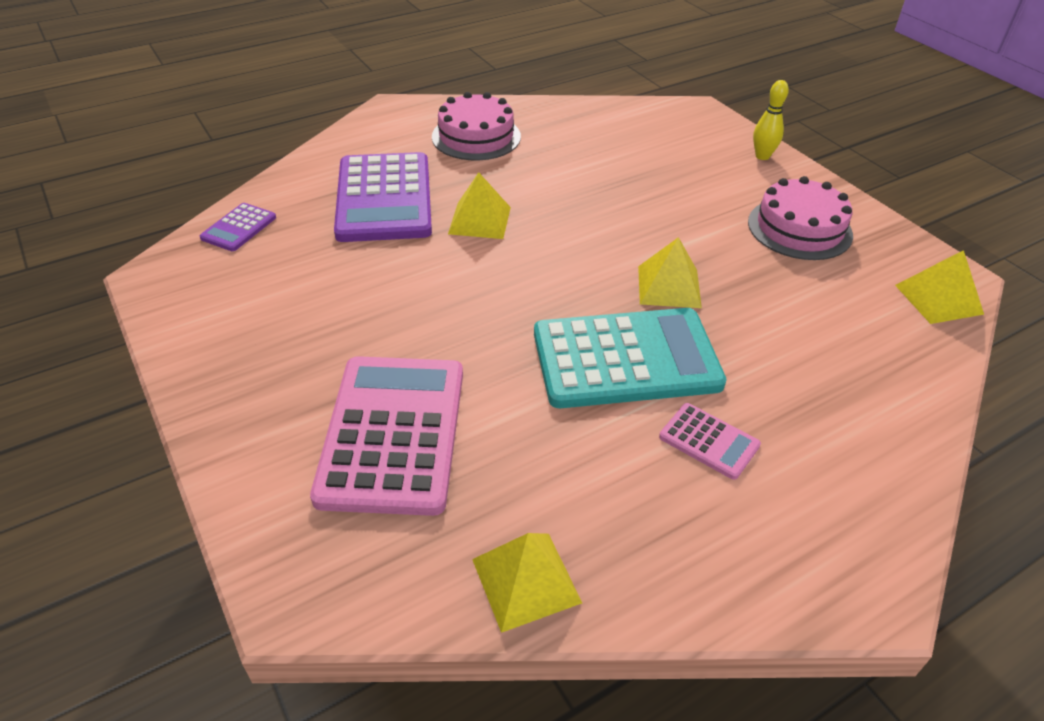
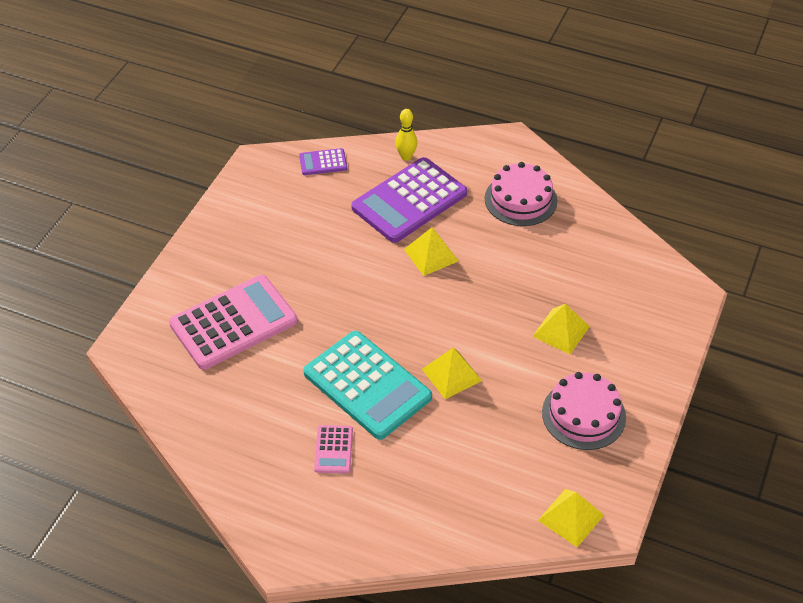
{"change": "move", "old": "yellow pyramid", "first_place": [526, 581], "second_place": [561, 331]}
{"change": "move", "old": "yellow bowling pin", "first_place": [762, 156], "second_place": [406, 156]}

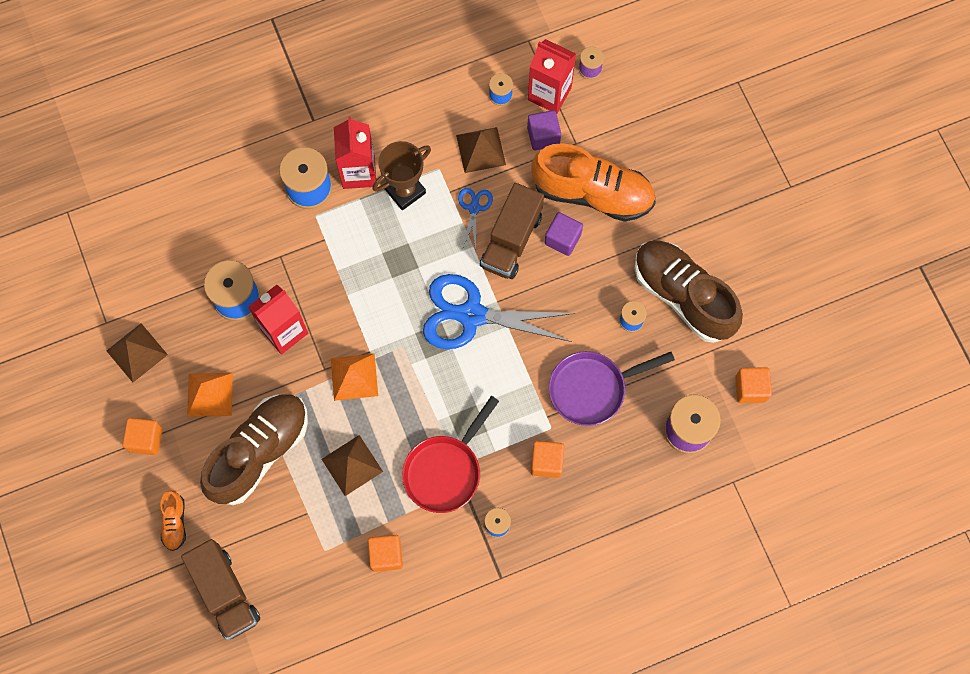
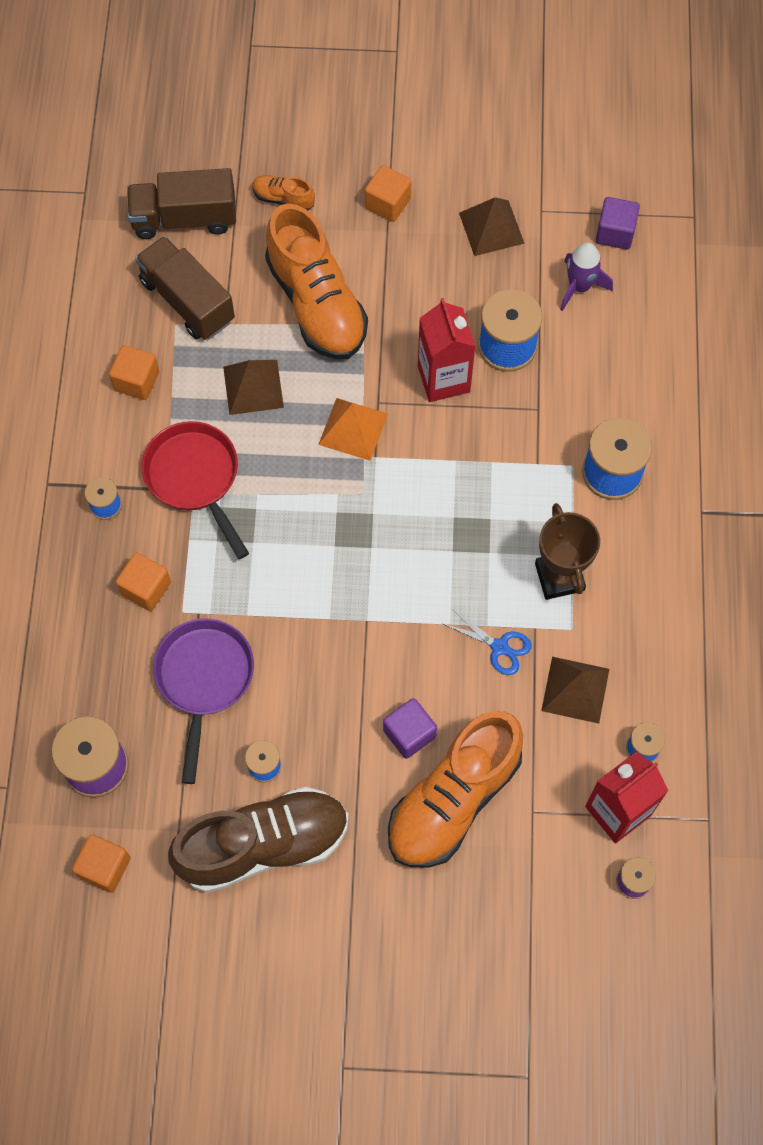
{"change": "delete", "old": "orange pyramid", "first_place": [210, 394]}
{"change": "delete", "old": "red carton", "first_place": [358, 172]}
{"change": "delete", "old": "blue scissors", "first_place": [471, 315]}
{"change": "insert", "new": "purple rocket", "second_place": [579, 287]}
{"change": "move", "old": "brown truck", "first_place": [511, 240], "second_place": [187, 301]}
{"change": "move", "old": "purple cube", "first_place": [543, 136], "second_place": [615, 233]}
{"change": "recolor", "old": "brown shoe", "new": "orange shoe", "first_place": [259, 452], "second_place": [316, 303]}

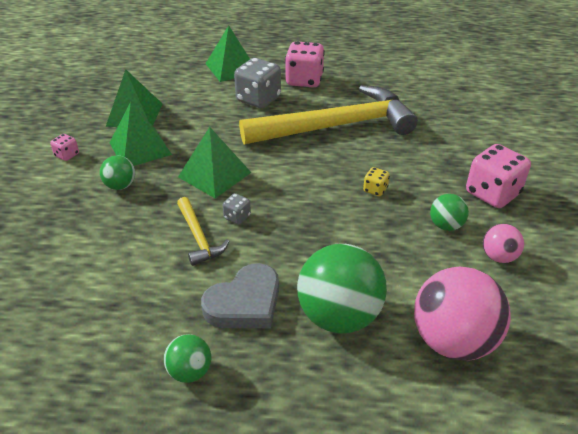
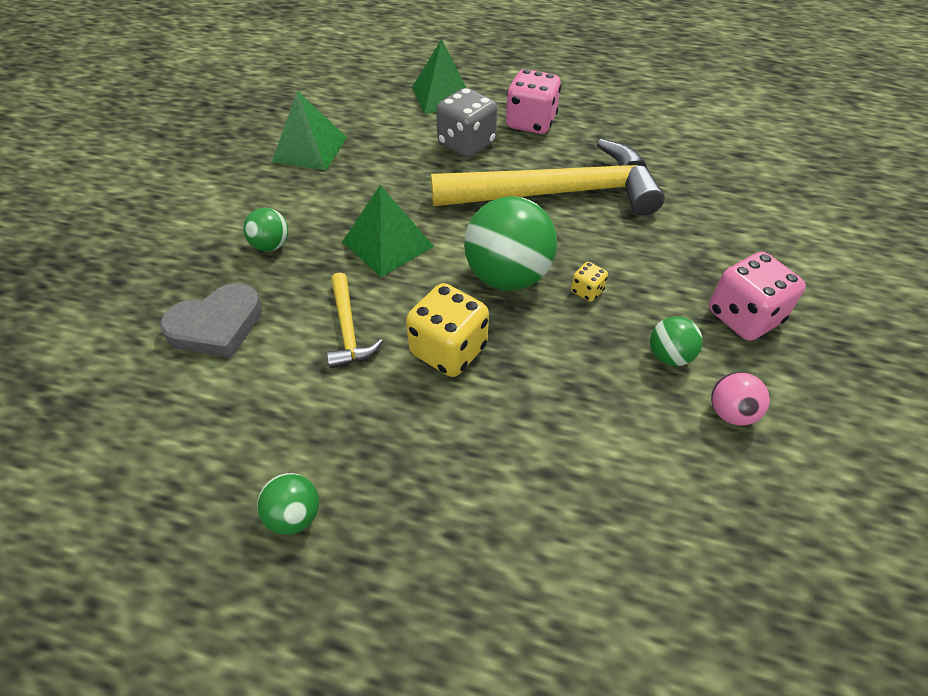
{"change": "delete", "old": "pink dice", "first_place": [67, 155]}
{"change": "delete", "old": "green pyramid", "first_place": [140, 148]}
{"change": "delete", "old": "grey dice", "first_place": [237, 217]}
{"change": "delete", "old": "pink ball", "first_place": [452, 341]}
{"change": "insert", "new": "yellow dice", "second_place": [448, 350]}
{"change": "move", "old": "grey heart", "first_place": [245, 303], "second_place": [217, 326]}
{"change": "move", "old": "green ball", "first_place": [339, 316], "second_place": [507, 276]}

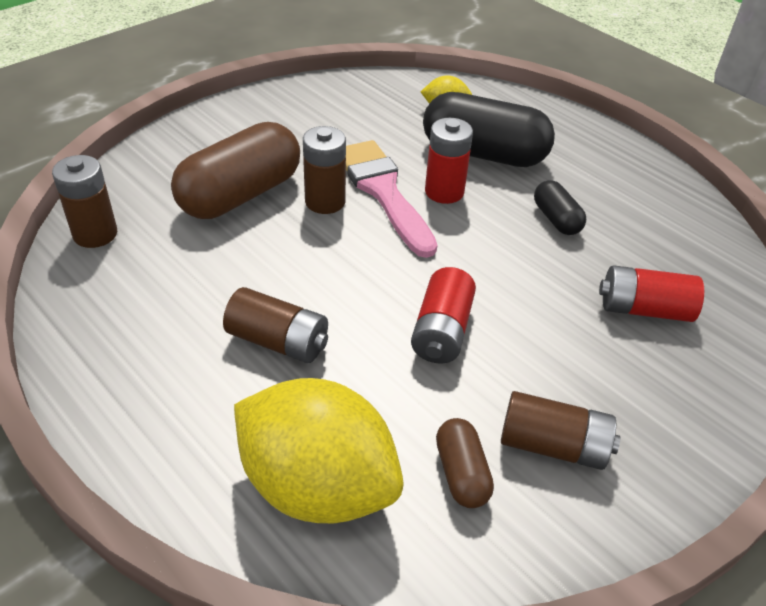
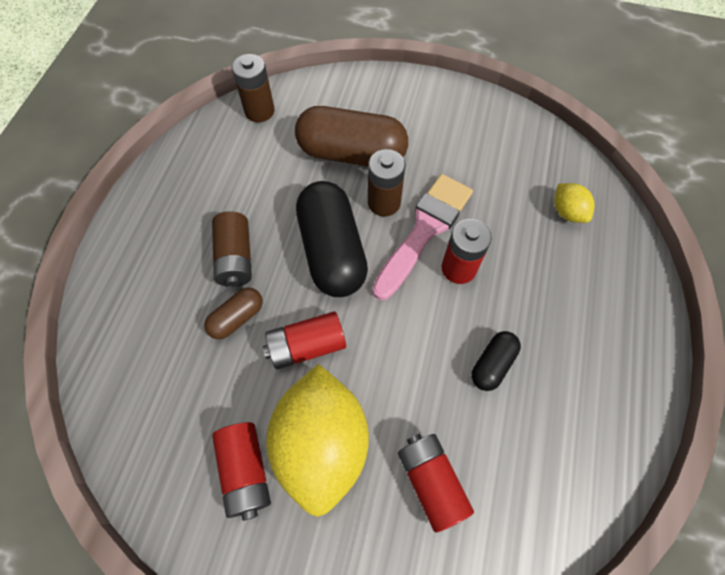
{"change": "move", "old": "yellow lemon", "first_place": [317, 485], "second_place": [322, 444]}
{"change": "move", "old": "black capsule", "first_place": [484, 154], "second_place": [332, 251]}
{"change": "move", "old": "brown capsule", "first_place": [461, 473], "second_place": [237, 318]}
{"change": "recolor", "old": "brown battery", "new": "red battery", "first_place": [553, 445], "second_place": [245, 471]}

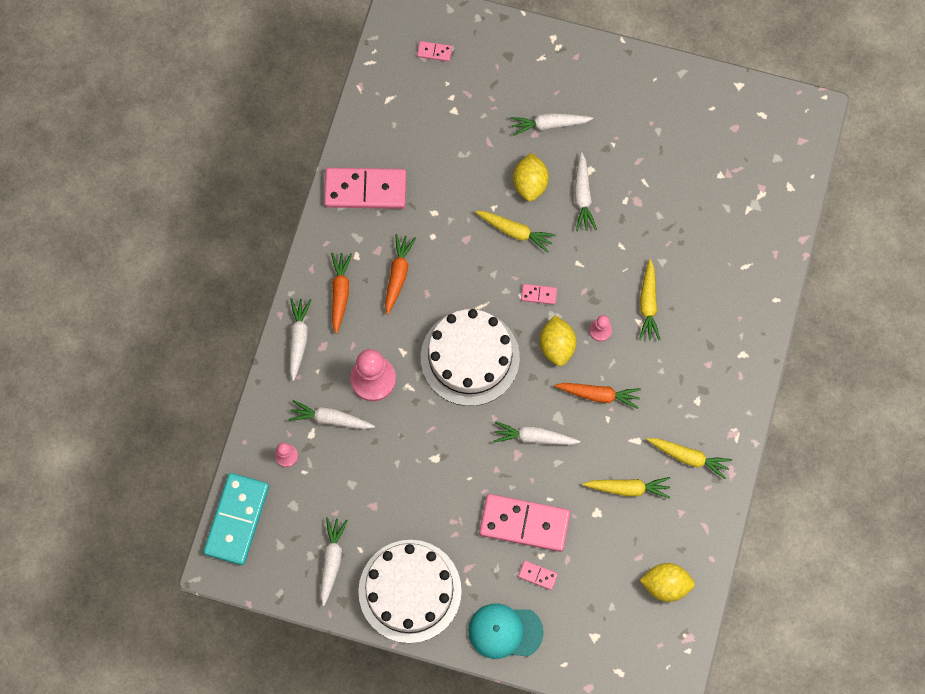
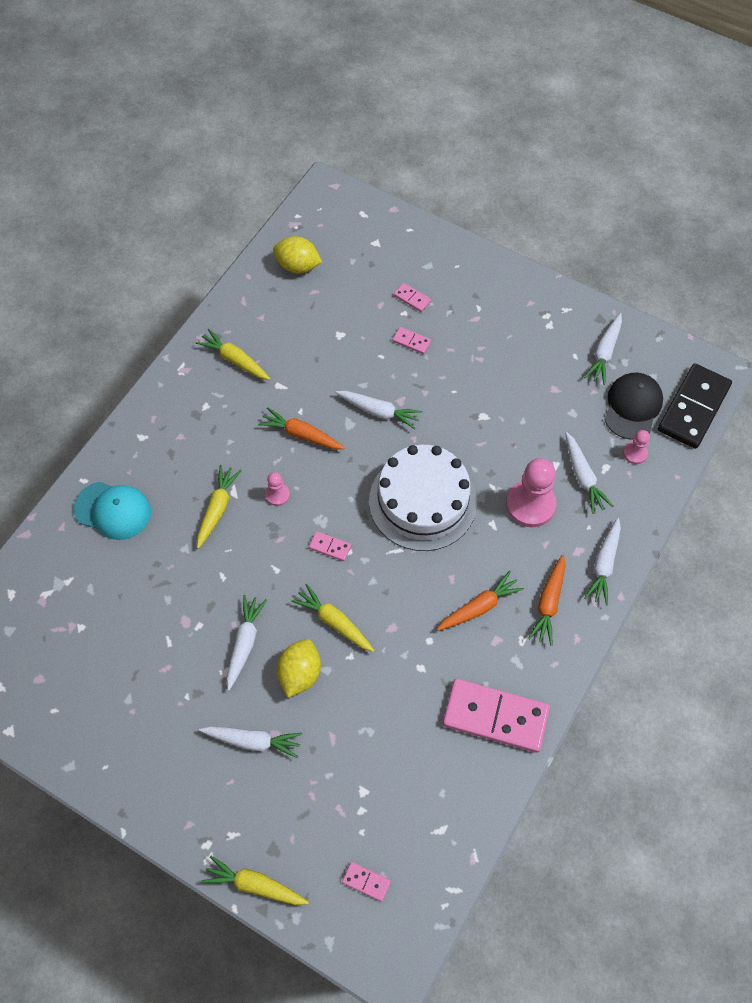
{"change": "delete", "old": "white cake", "first_place": [410, 591]}
{"change": "delete", "old": "yellow lemon", "first_place": [557, 346]}
{"change": "insert", "new": "black cap", "second_place": [632, 407]}
{"change": "move", "old": "turquoise cap", "first_place": [505, 631], "second_place": [113, 510]}
{"change": "move", "old": "yellow carrot", "first_place": [628, 488], "second_place": [255, 885]}
{"change": "recolor", "old": "turquoise domino", "new": "black domino", "first_place": [237, 519], "second_place": [693, 408]}
{"change": "rotate", "old": "white carrot", "first_place": [330, 419], "second_place": [583, 477], "degrees": 45}
{"change": "rotate", "old": "orange carrot", "first_place": [398, 275], "second_place": [479, 607], "degrees": -150}
{"change": "resize", "old": "pink domino", "first_place": [524, 523], "second_place": [411, 341], "factor": 0.42}

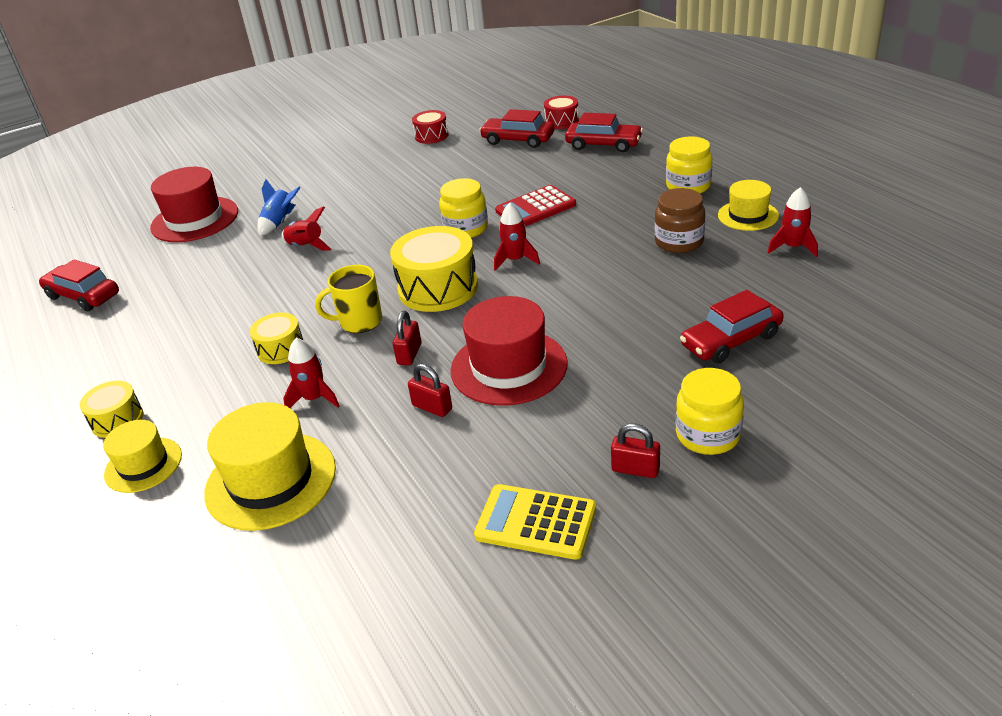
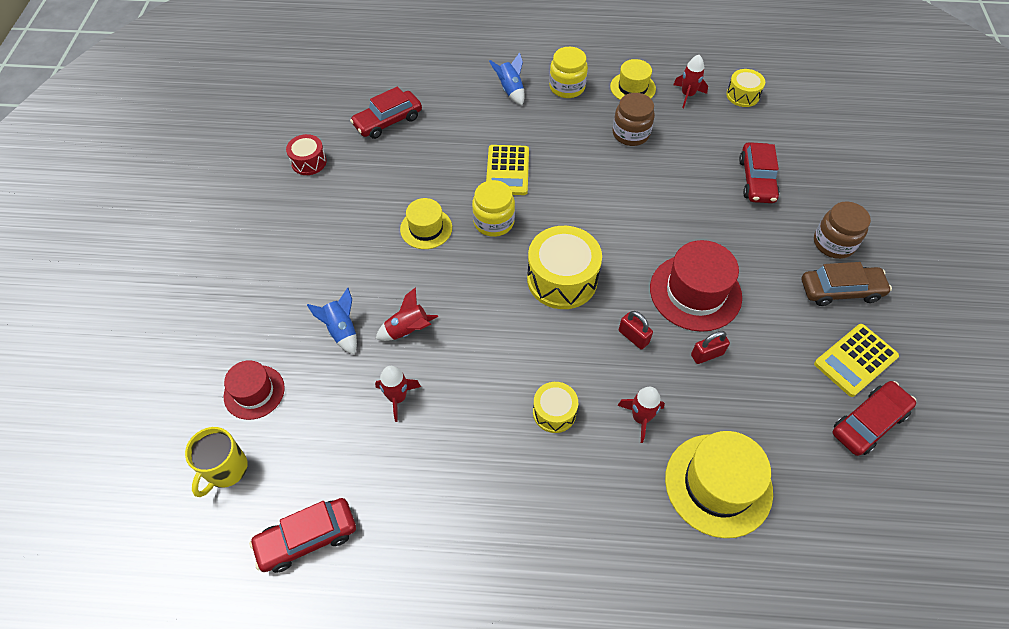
{"change": "delete", "old": "red drum", "first_place": [562, 121]}
{"change": "insert", "new": "blue rocket", "second_place": [510, 90]}
{"change": "move", "old": "yellow drum", "first_place": [117, 420], "second_place": [742, 95]}
{"change": "move", "old": "yellow hat", "first_place": [143, 465], "second_place": [426, 228]}
{"change": "move", "old": "yellow mug", "first_place": [359, 322], "second_place": [226, 469]}
{"change": "move", "old": "red rocket", "first_place": [515, 260], "second_place": [397, 398]}
{"change": "move", "old": "red car", "first_place": [603, 144], "second_place": [868, 423]}
{"change": "replace", "old": "red padlock", "new": "brown car", "first_place": [635, 469], "second_place": [840, 290]}
{"change": "recolor", "old": "red calculator", "new": "yellow calculator", "first_place": [535, 208], "second_place": [507, 170]}
{"change": "recolor", "old": "yellow jar", "new": "brown jar", "first_place": [708, 435], "second_place": [833, 243]}
{"change": "resize", "old": "red hat", "first_place": [195, 219], "second_place": [254, 392], "factor": 0.6}

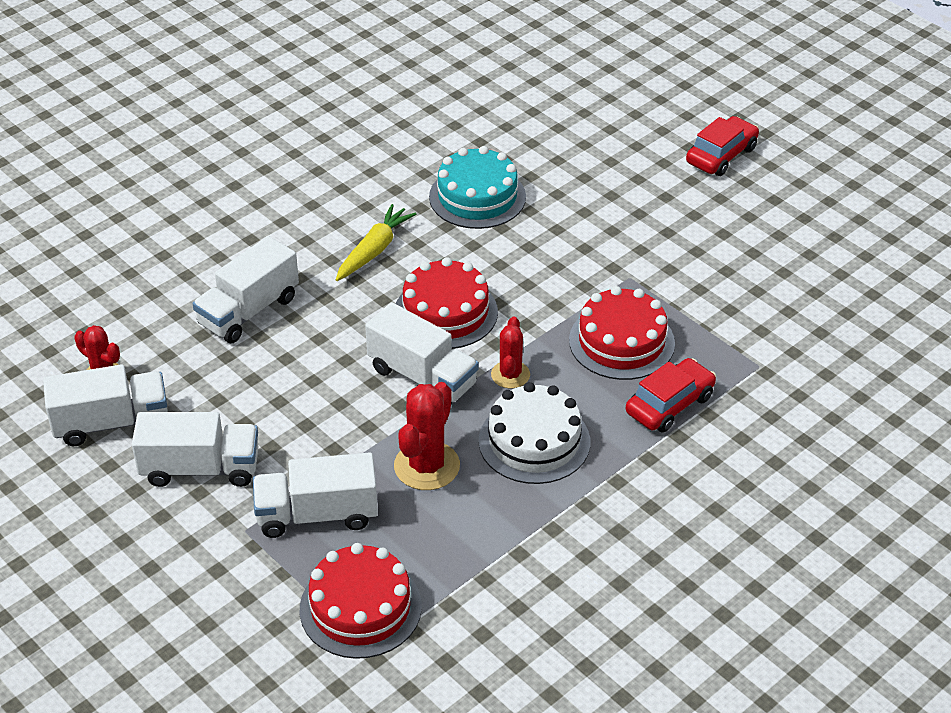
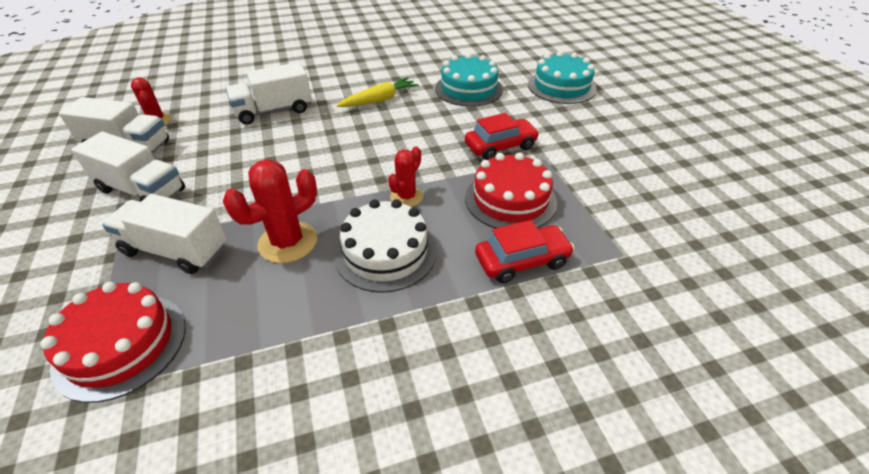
{"change": "delete", "old": "white truck", "first_place": [422, 377]}
{"change": "delete", "old": "red cake", "first_place": [446, 312]}
{"change": "insert", "new": "turquoise cake", "second_place": [561, 86]}
{"change": "move", "old": "red car", "first_place": [721, 155], "second_place": [500, 146]}

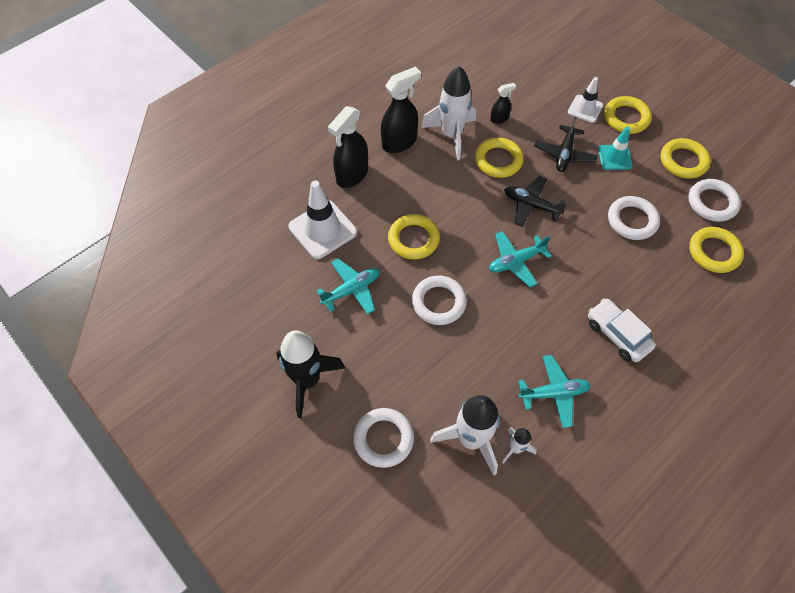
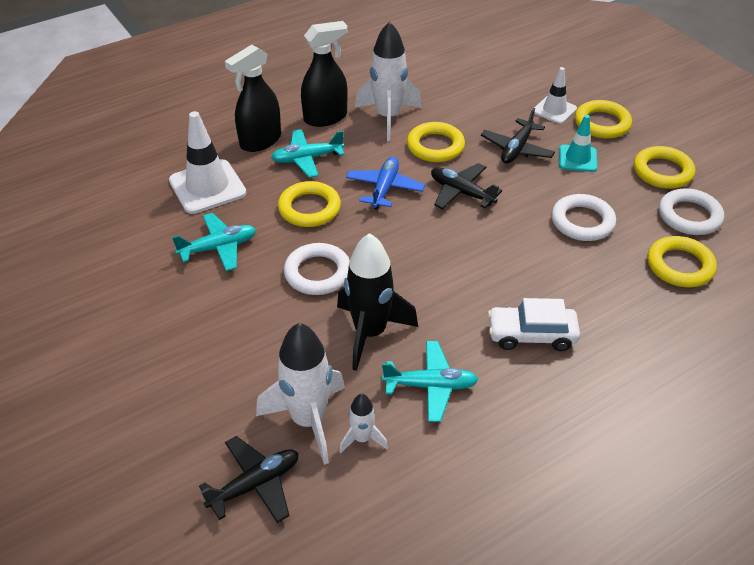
{"change": "delete", "old": "white ring", "first_place": [383, 439]}
{"change": "delete", "old": "black spray bottle", "first_place": [499, 119]}
{"change": "insert", "new": "black plane", "second_place": [255, 484]}
{"change": "insert", "new": "blue plane", "second_place": [384, 188]}
{"change": "move", "old": "black rocket", "first_place": [307, 380], "second_place": [370, 333]}
{"change": "move", "old": "turquoise plane", "first_place": [516, 262], "second_place": [307, 159]}
{"change": "rotate", "old": "white car", "first_place": [617, 334], "second_place": [531, 335], "degrees": -60}

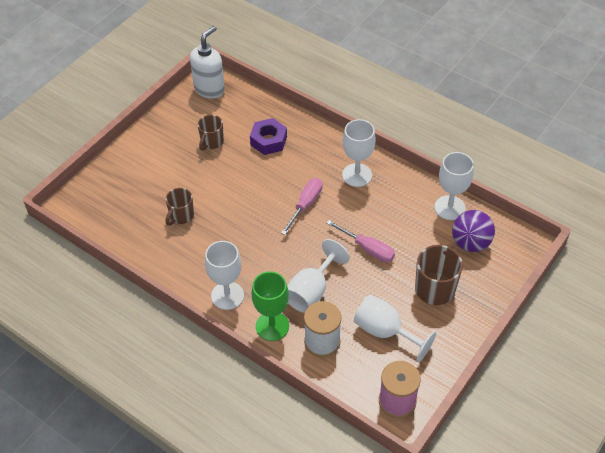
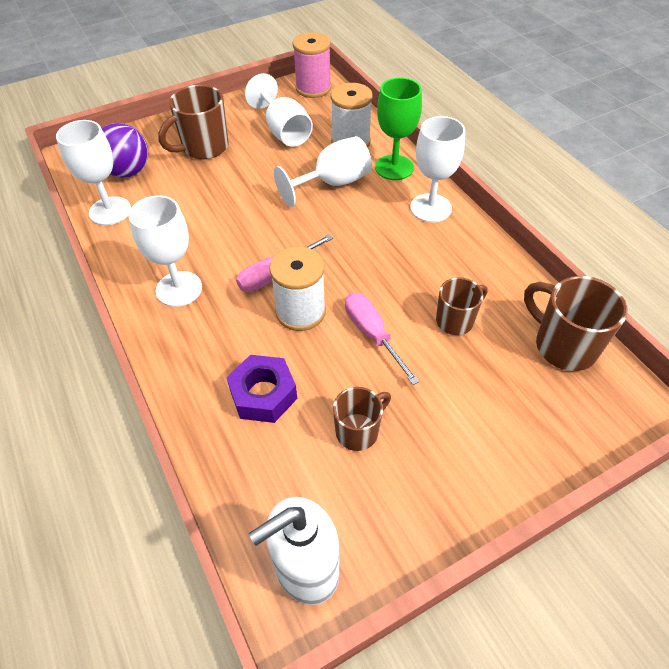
{"change": "insert", "new": "white spool", "second_place": [300, 311]}
{"change": "insert", "new": "brown mug", "second_place": [563, 346]}
{"change": "move", "old": "pink screwdriver", "first_place": [368, 249], "second_place": [372, 334]}

